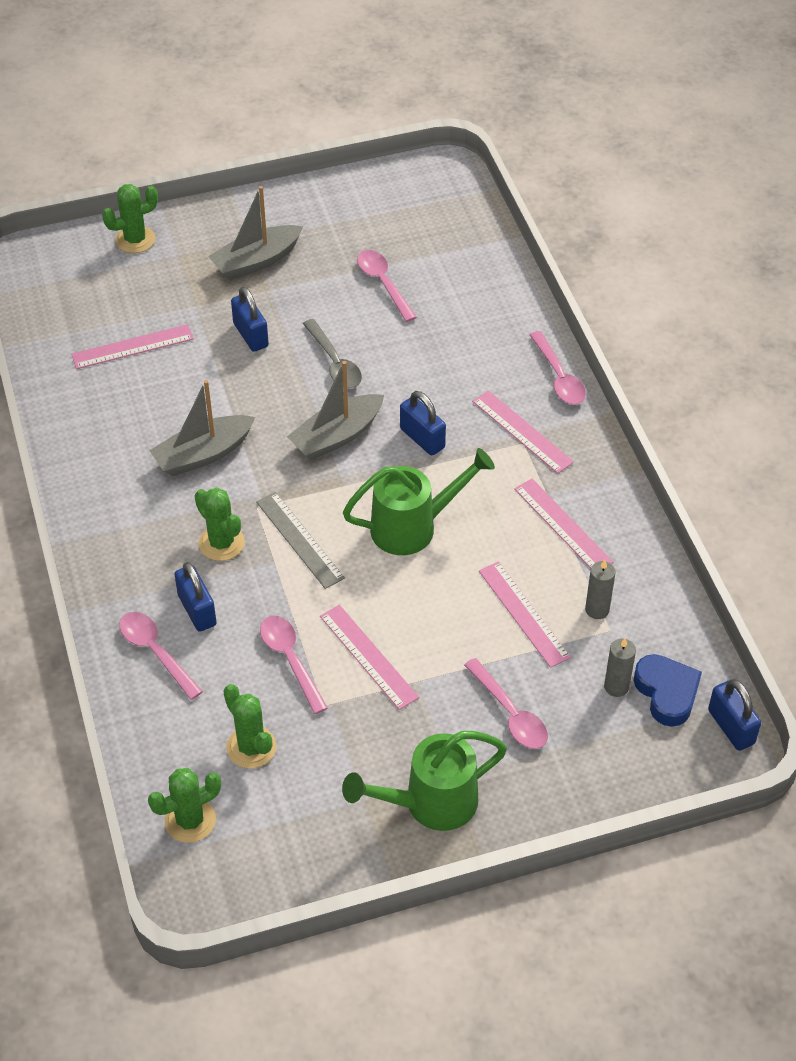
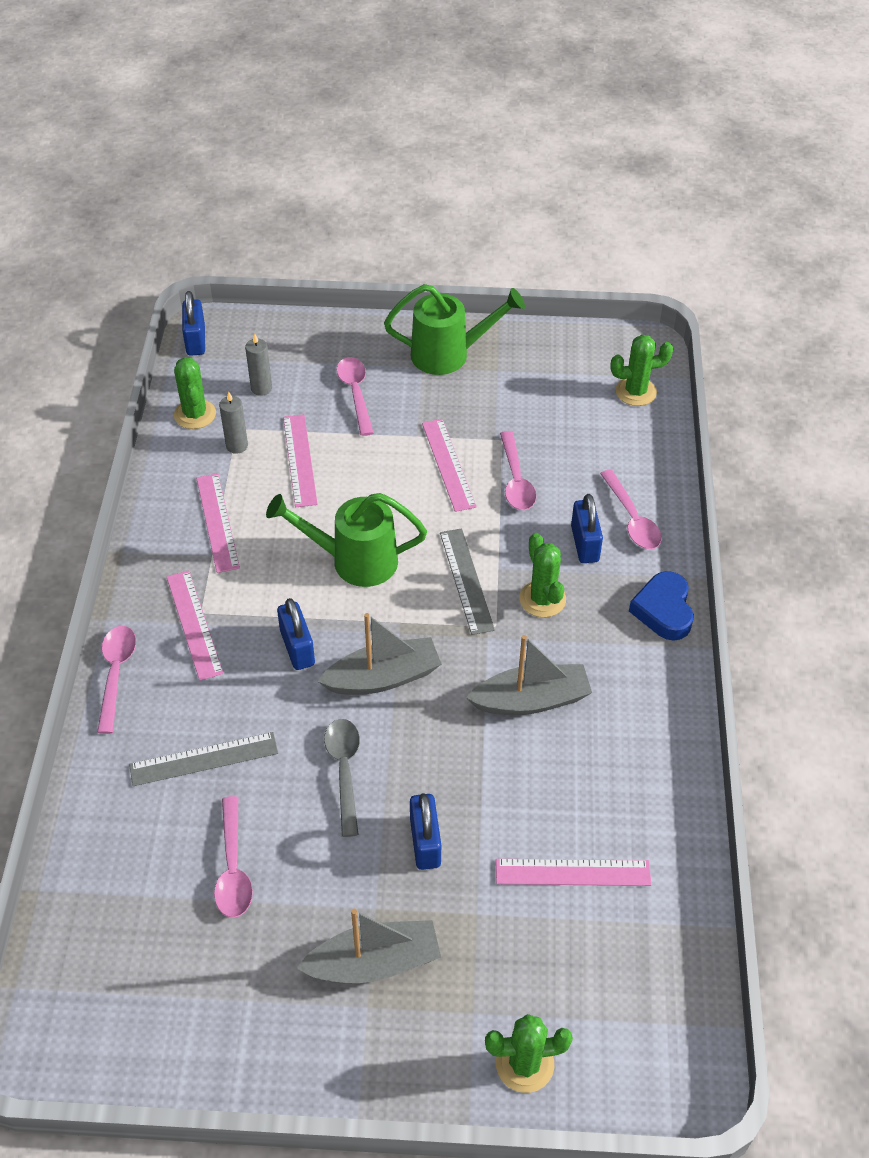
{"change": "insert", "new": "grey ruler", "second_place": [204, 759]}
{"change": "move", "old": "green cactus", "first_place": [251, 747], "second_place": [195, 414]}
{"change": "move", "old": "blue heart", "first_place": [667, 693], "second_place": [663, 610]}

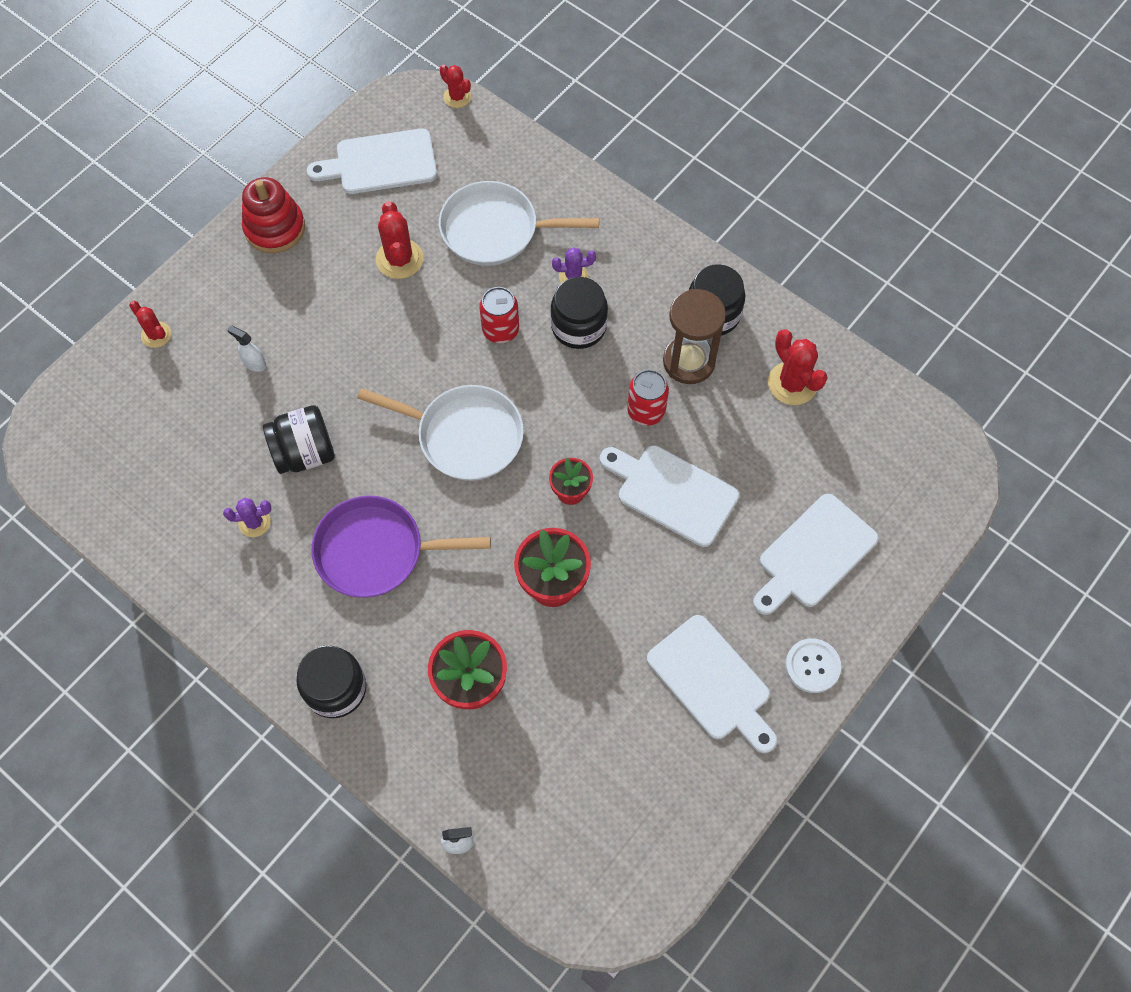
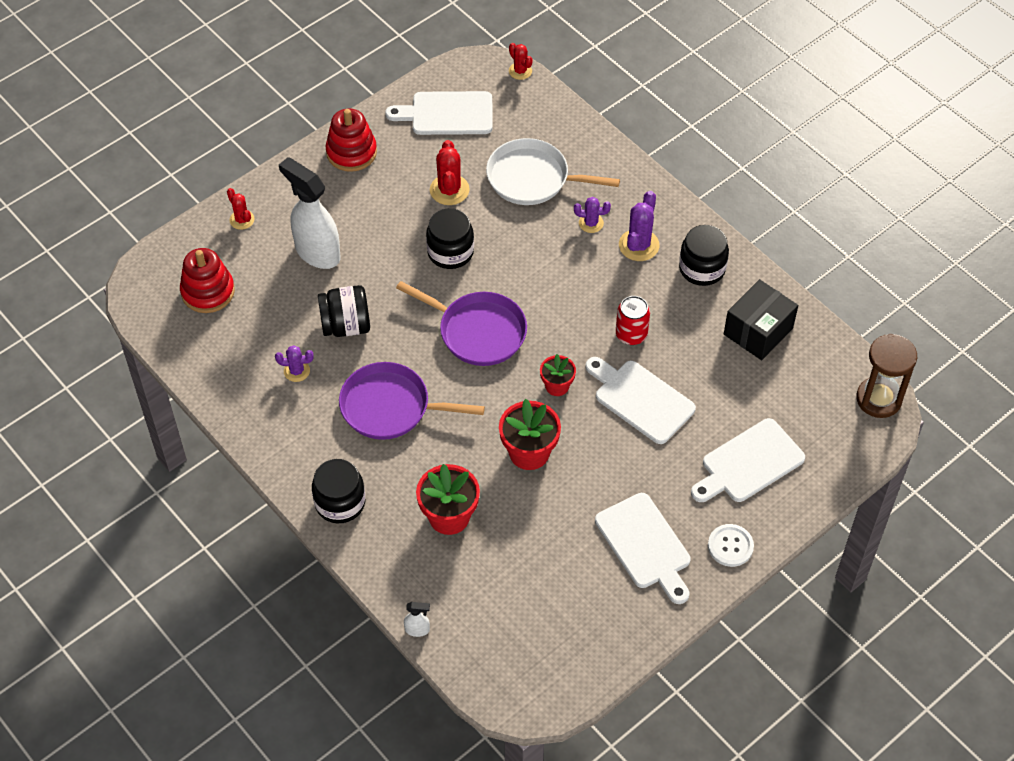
{"change": "delete", "old": "red can", "first_place": [500, 330]}
{"change": "insert", "new": "red stacking toy", "second_place": [208, 292]}
{"change": "insert", "new": "purple cactus", "second_place": [639, 245]}
{"change": "move", "old": "black jar", "first_place": [578, 326], "second_place": [450, 252]}
{"change": "move", "old": "brown hourglass", "first_place": [689, 361], "second_place": [878, 399]}
{"change": "replace", "old": "red cactus", "new": "black box", "first_place": [792, 383], "second_place": [758, 331]}
{"change": "recolor", "old": "white pan", "new": "purple pan", "first_place": [465, 436], "second_place": [478, 331]}
{"change": "resize", "old": "white spray bottle", "first_place": [254, 363], "second_place": [317, 252], "factor": 2.48}

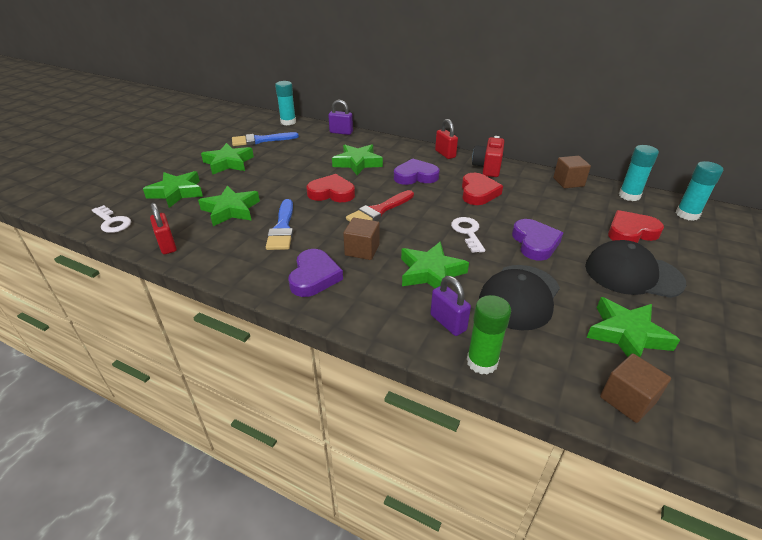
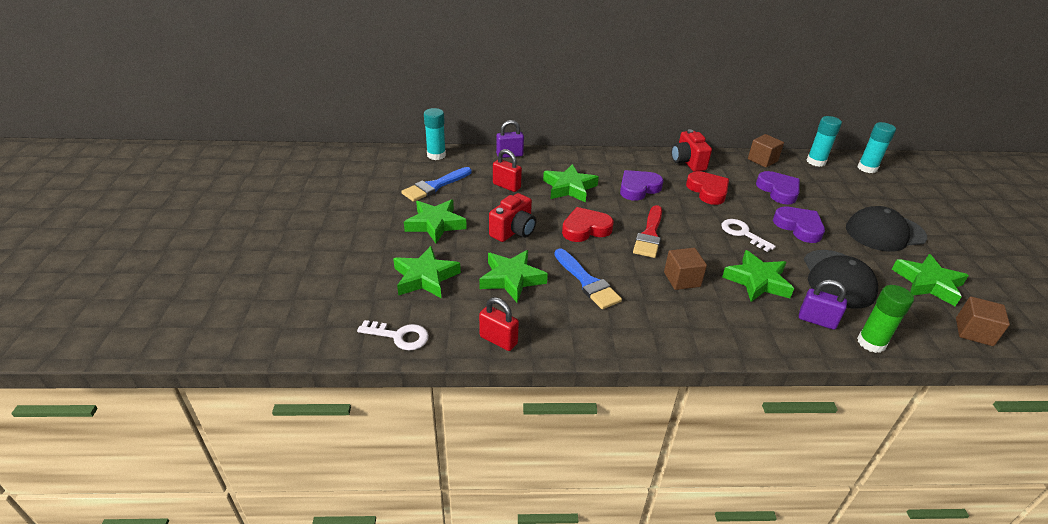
{"change": "delete", "old": "red heart", "first_place": [631, 232]}
{"change": "insert", "new": "red camera", "second_place": [513, 231]}
{"change": "move", "old": "purple heart", "first_place": [314, 277], "second_place": [778, 190]}
{"change": "move", "old": "red padlock", "first_place": [445, 154], "second_place": [506, 186]}

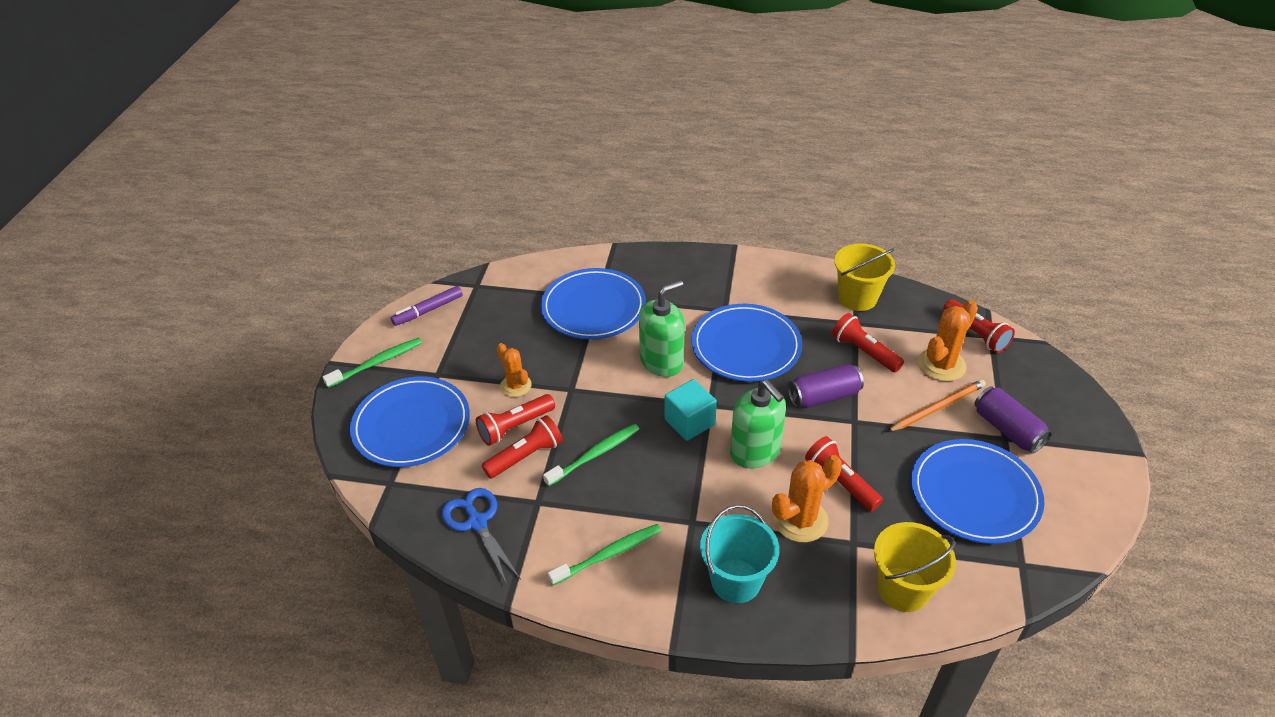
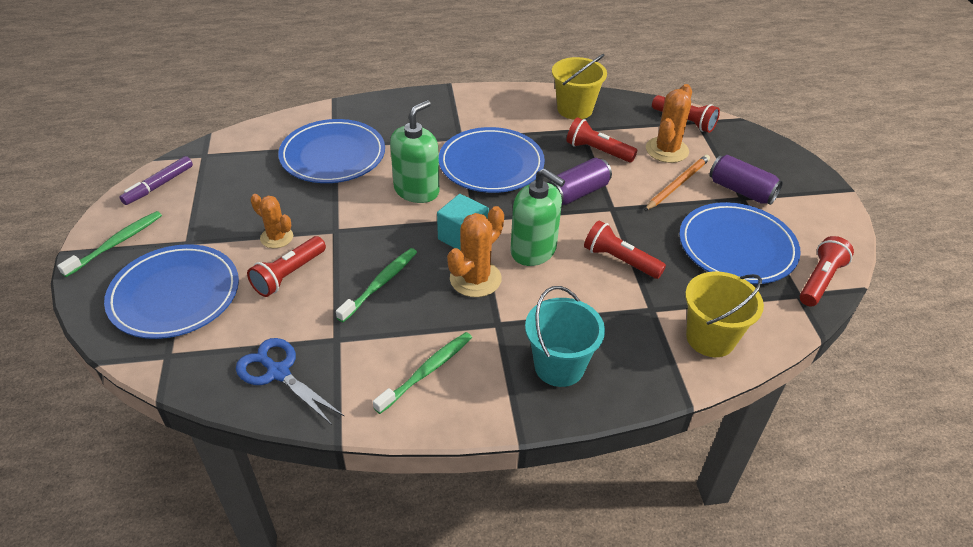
{"change": "move", "old": "red flashlight", "first_place": [526, 456], "second_place": [820, 280]}
{"change": "move", "old": "orange cactus", "first_place": [800, 520], "second_place": [475, 279]}

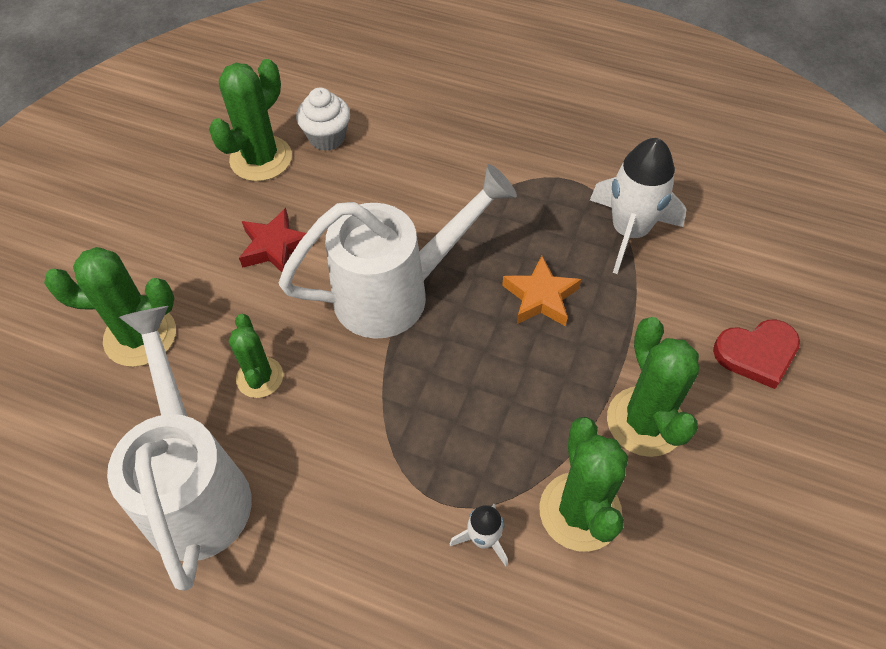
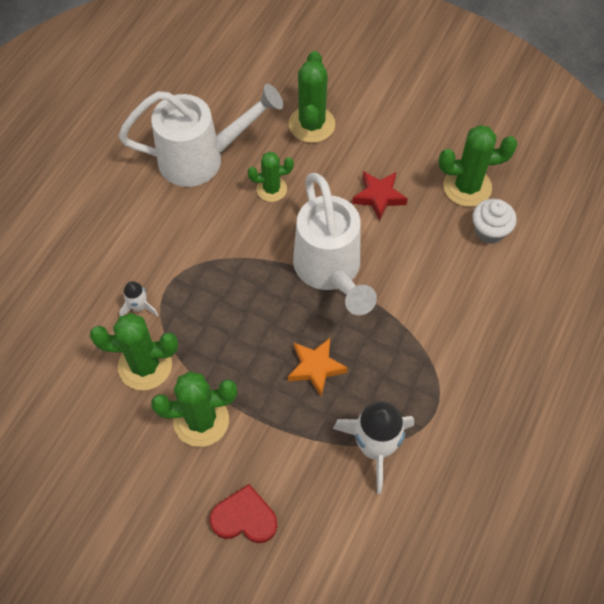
{"change": "rotate", "old": "green cactus", "first_place": [261, 159], "second_place": [467, 187], "degrees": -45}
{"change": "rotate", "old": "red heart", "first_place": [756, 354], "second_place": [244, 518], "degrees": 105}

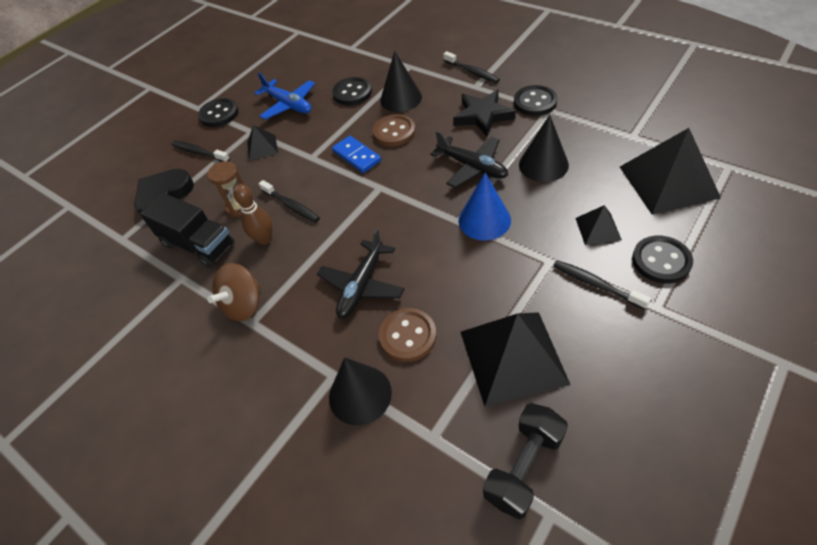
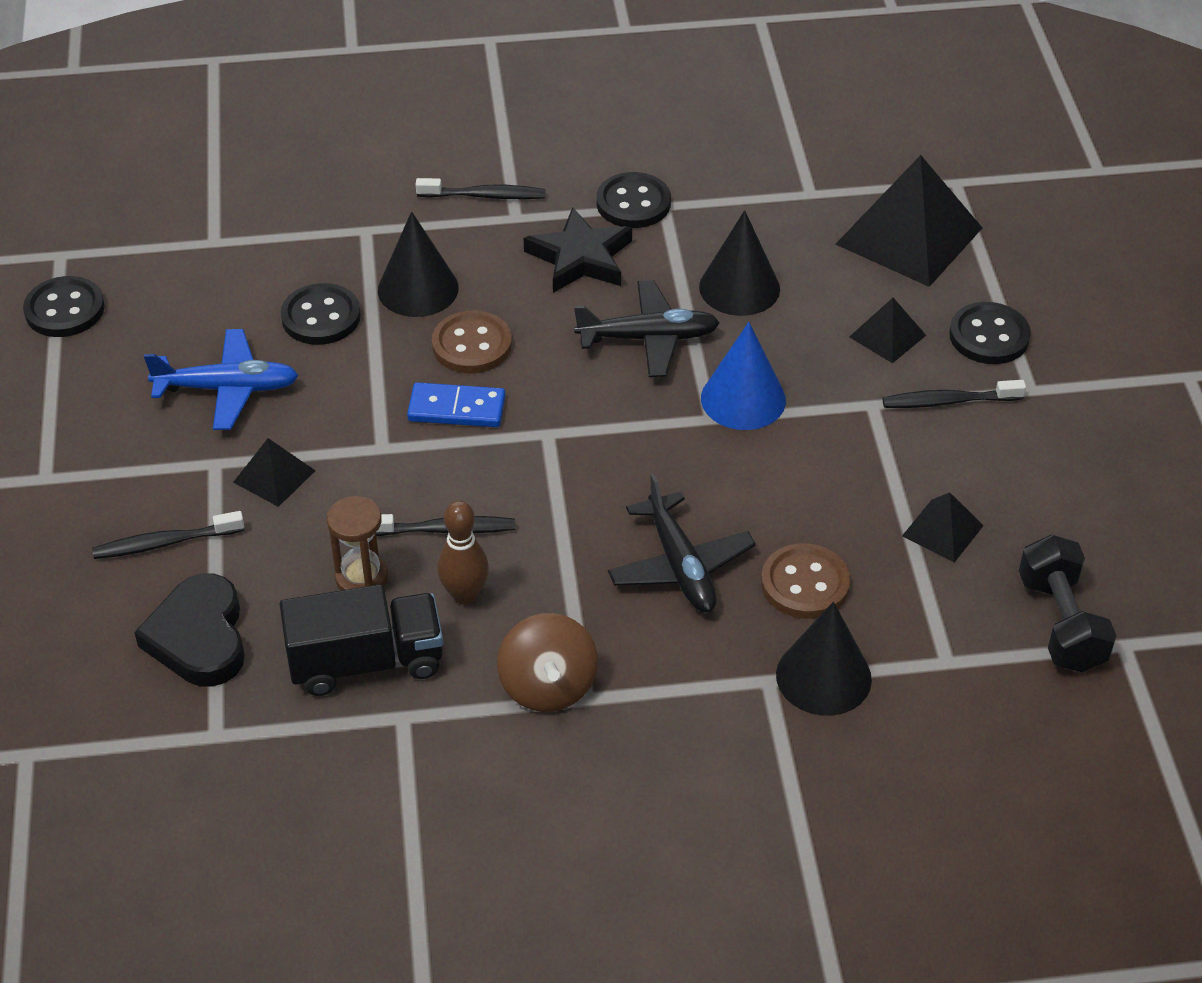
{"change": "move", "old": "black button", "first_place": [219, 114], "second_place": [65, 310]}
{"change": "resize", "old": "black pyramid", "first_place": [513, 356], "second_place": [942, 530], "factor": 0.49}

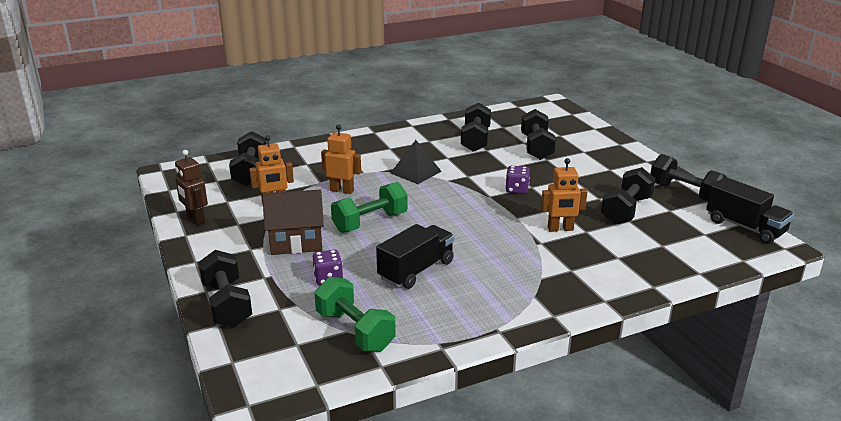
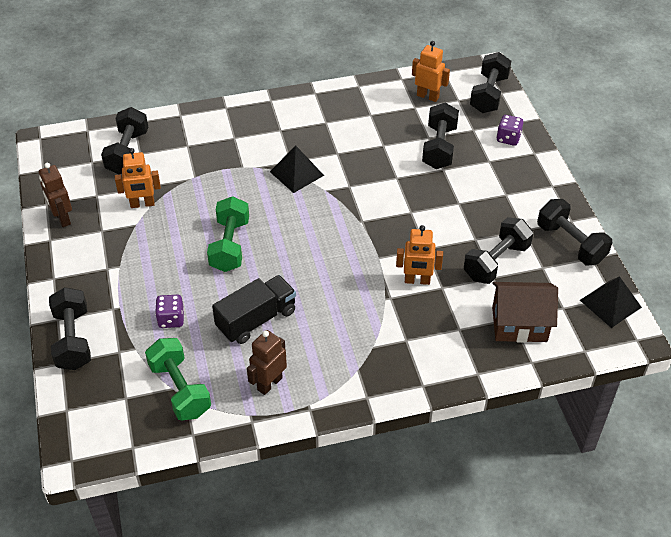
{"change": "insert", "new": "brown robot", "second_place": [269, 383]}
{"change": "move", "old": "brown house", "first_place": [296, 242], "second_place": [519, 324]}
{"change": "move", "old": "orange robot", "first_place": [342, 190], "second_place": [428, 96]}
{"change": "move", "old": "black dumbbell", "first_place": [475, 140], "second_place": [489, 94]}
{"change": "move", "old": "purple dice", "first_place": [517, 189], "second_place": [508, 138]}
{"change": "replace", "old": "black truck", "new": "black pyramid", "first_place": [745, 227], "second_place": [610, 303]}
{"change": "rotate", "old": "green dumbbell", "first_place": [370, 222], "second_place": [230, 245], "degrees": -60}

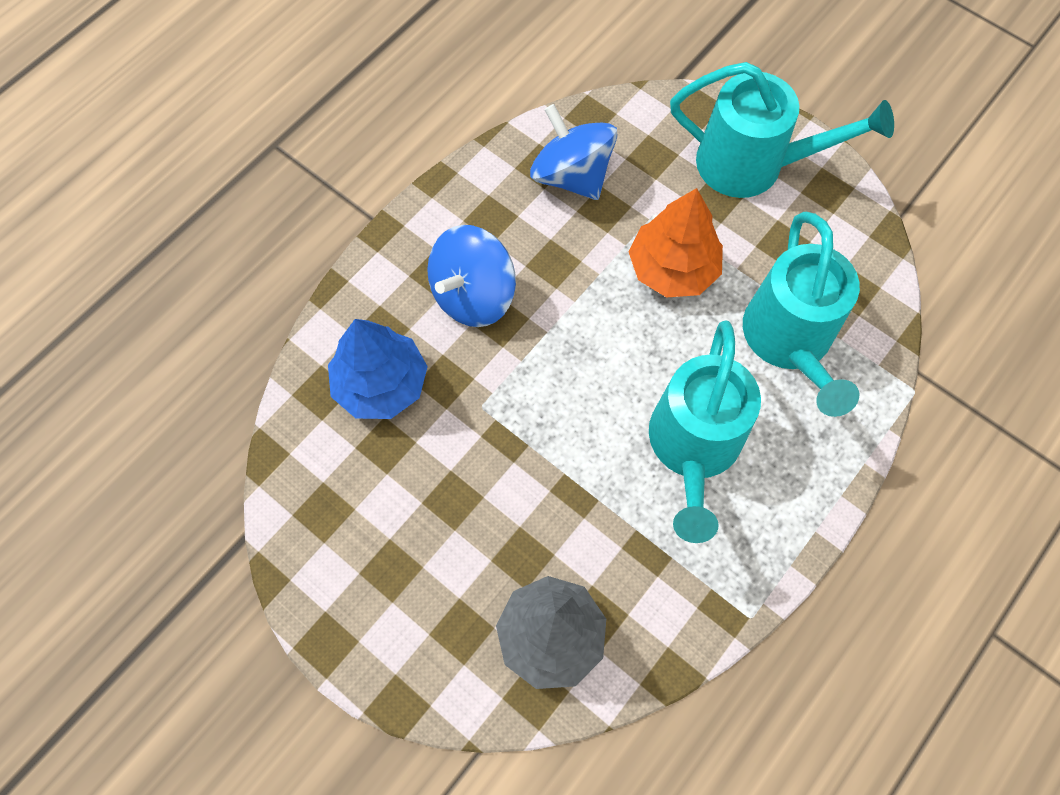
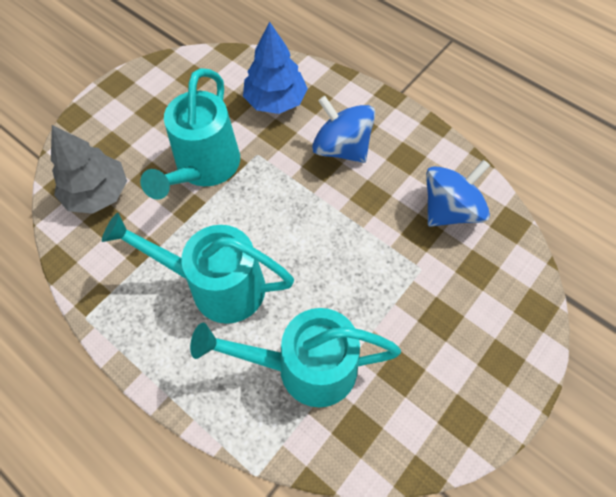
{"change": "delete", "old": "orange tree", "first_place": [672, 268]}
{"change": "move", "old": "turquoise watering can", "first_place": [754, 165], "second_place": [204, 169]}

